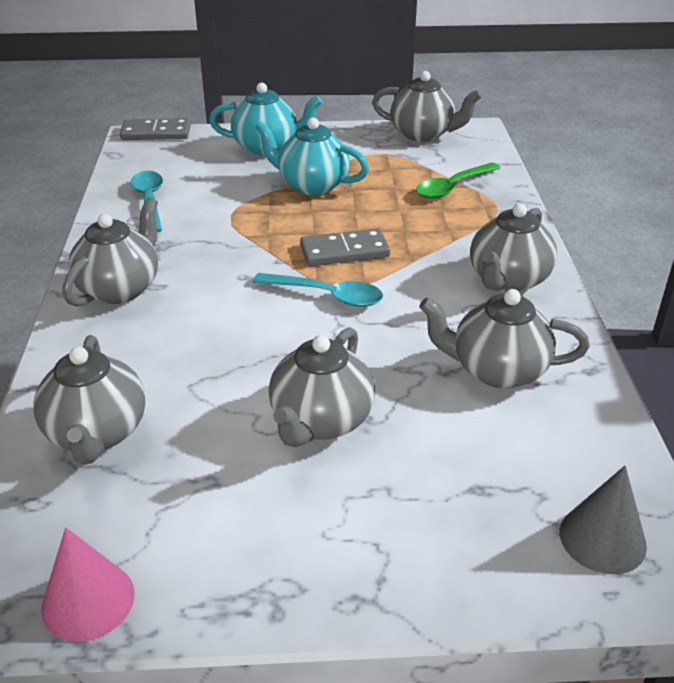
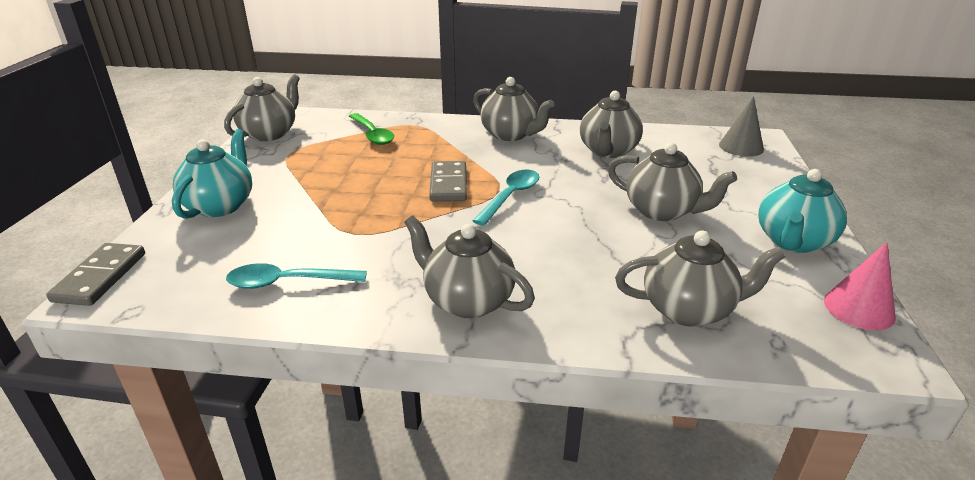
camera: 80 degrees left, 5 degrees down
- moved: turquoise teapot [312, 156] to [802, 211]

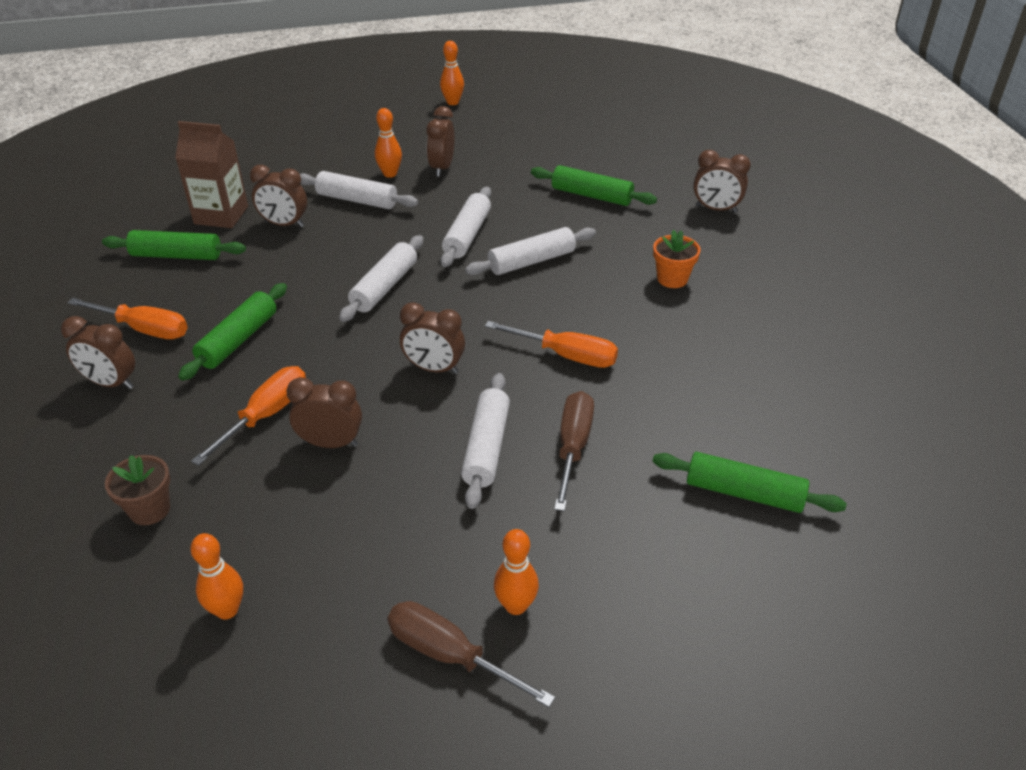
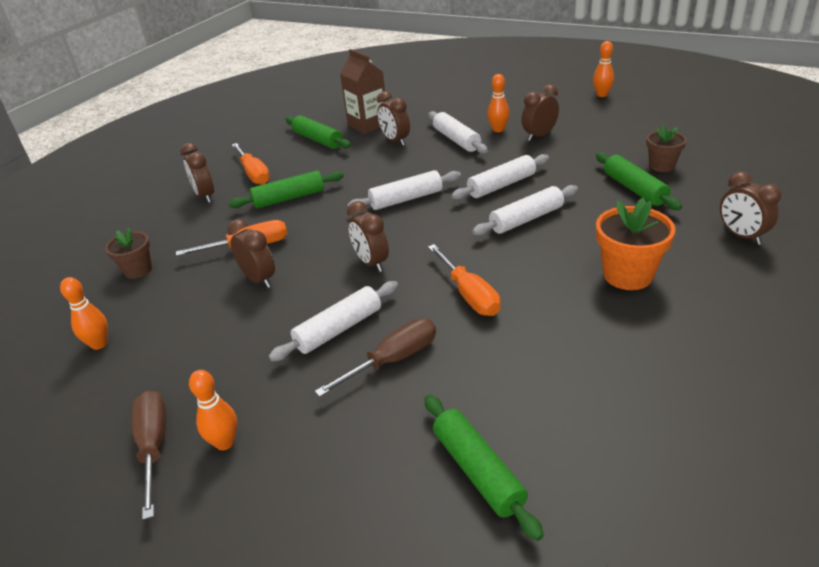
camera: 45 degrees right, 5 degrees down
- turned: white rolling pin [530, 251] = [525, 210] 45 degrees counterclockwise
- resized: orange flower pot [677, 259] = [635, 244] x1.58
- added: brown flower pot [666, 148]

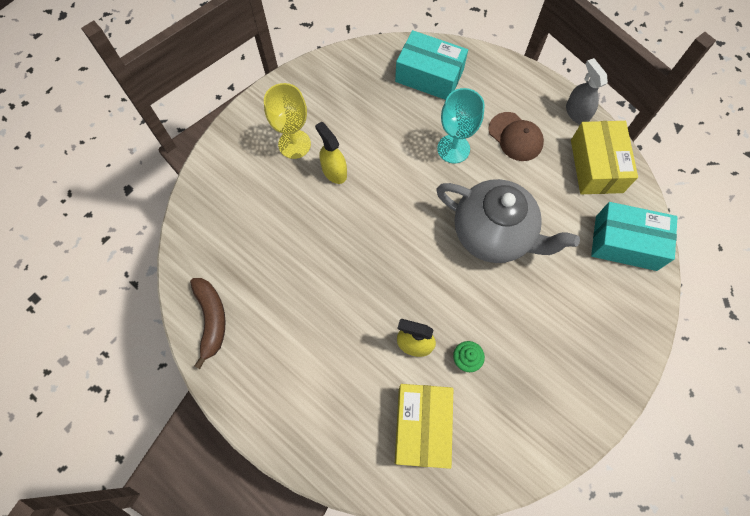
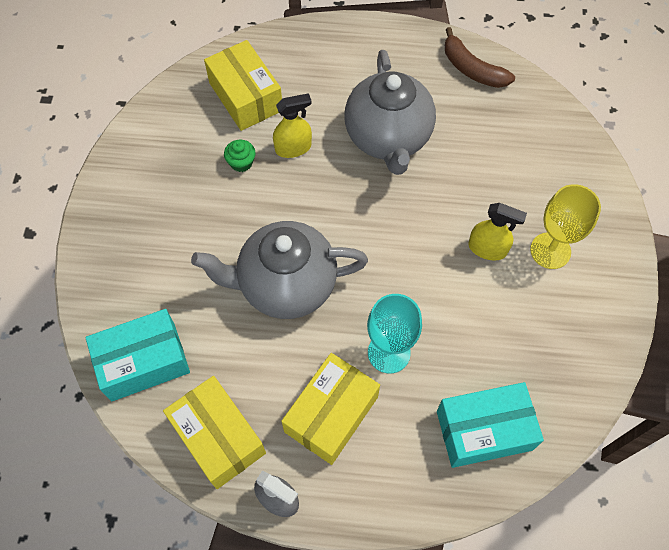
camera: 145 degrees right, 5 degrees down
- replaced: brown cap [516, 136] to yellow box [330, 409]
- added: grey teapot [390, 112]

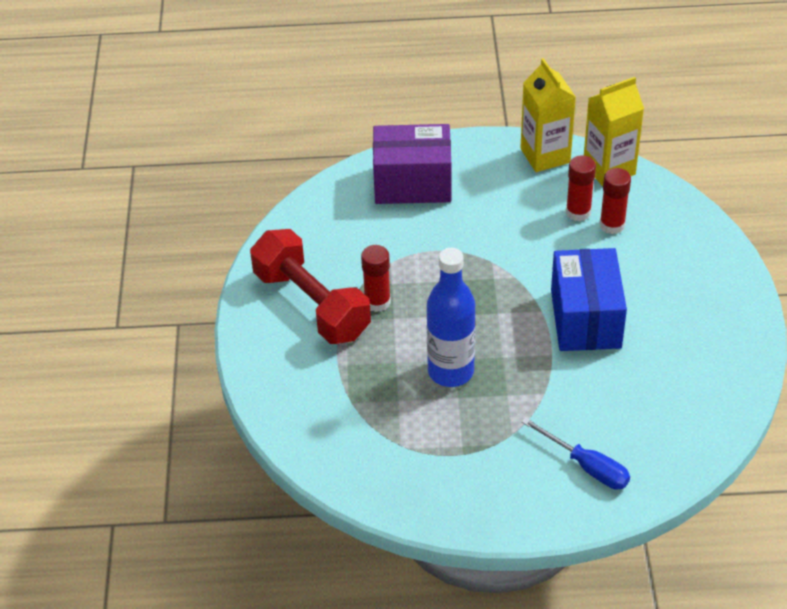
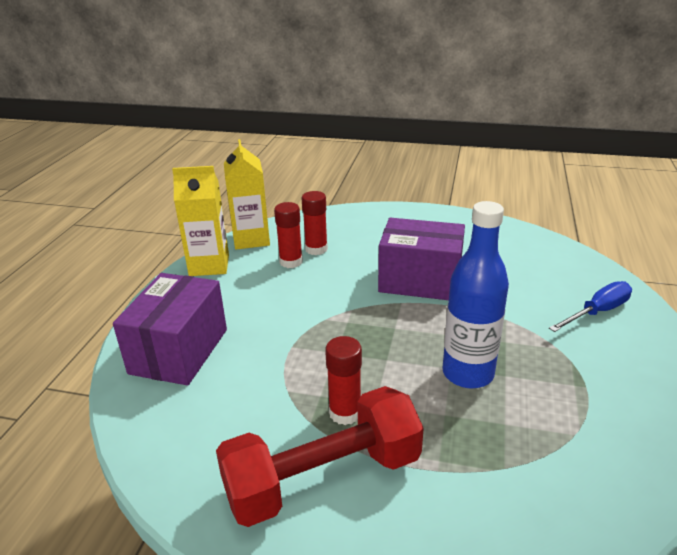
camera: 75 degrees left, 15 degrees down
- recoloured: blue box [589, 299] to purple box [421, 259]

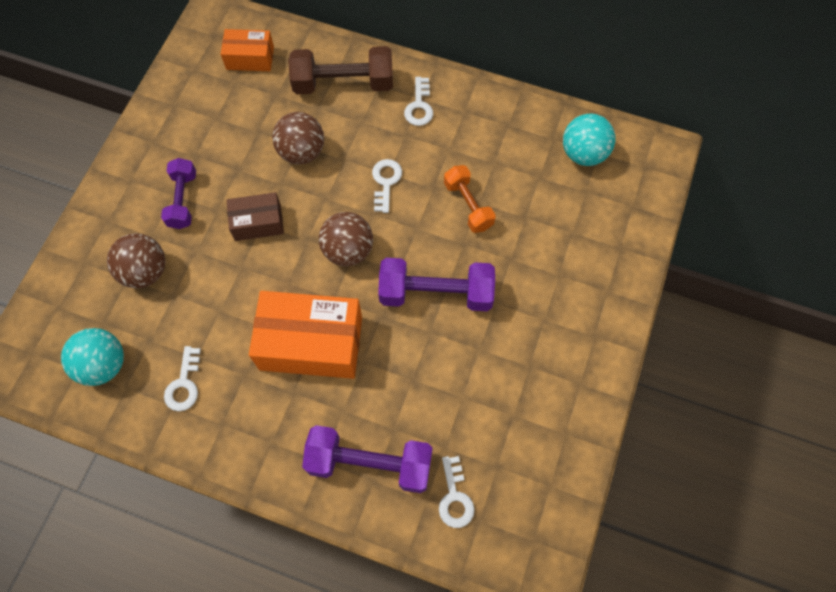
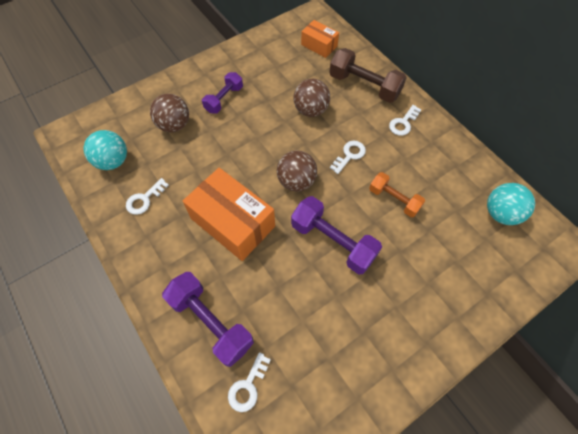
camera: 35 degrees right, 5 degrees down
- removed: brown box [255, 216]
- turned: orange dumbbell [470, 199] = [397, 194] 60 degrees counterclockwise

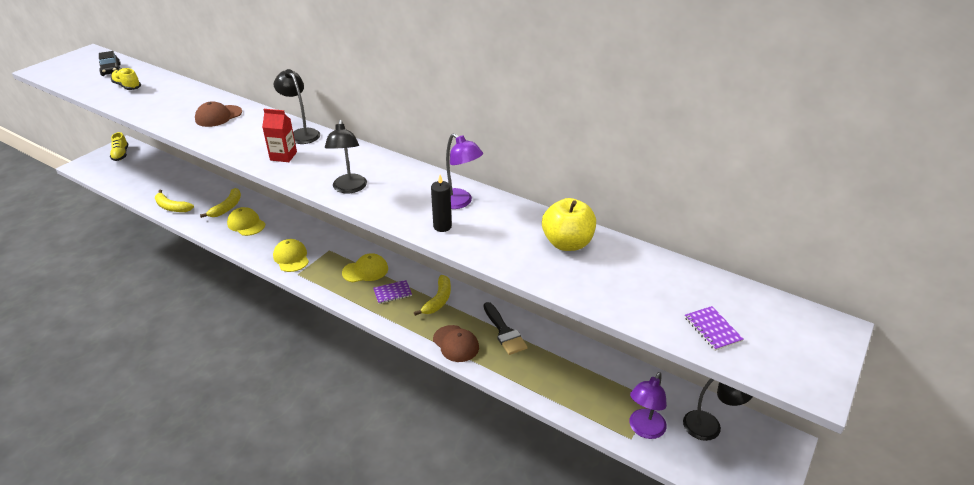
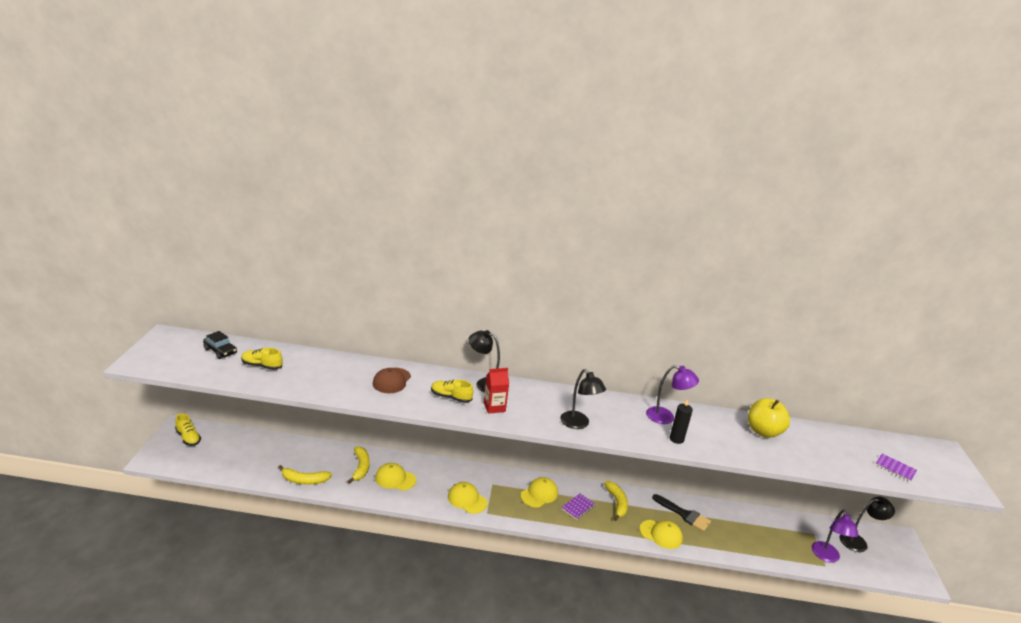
camera: 30 degrees left, 10 degrees down
- recoloured: brown cap [456, 343] to yellow cap [661, 534]
- added: yellow shoe [452, 391]

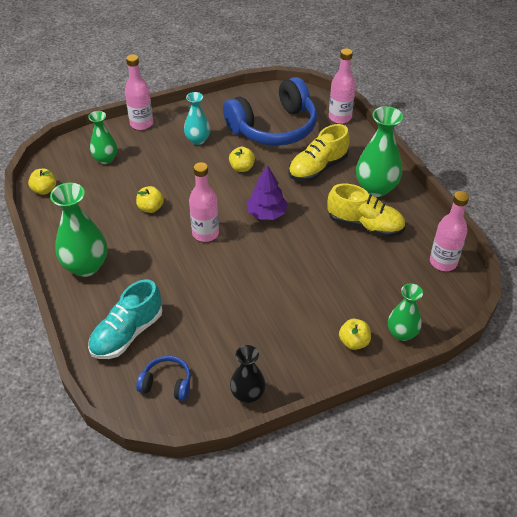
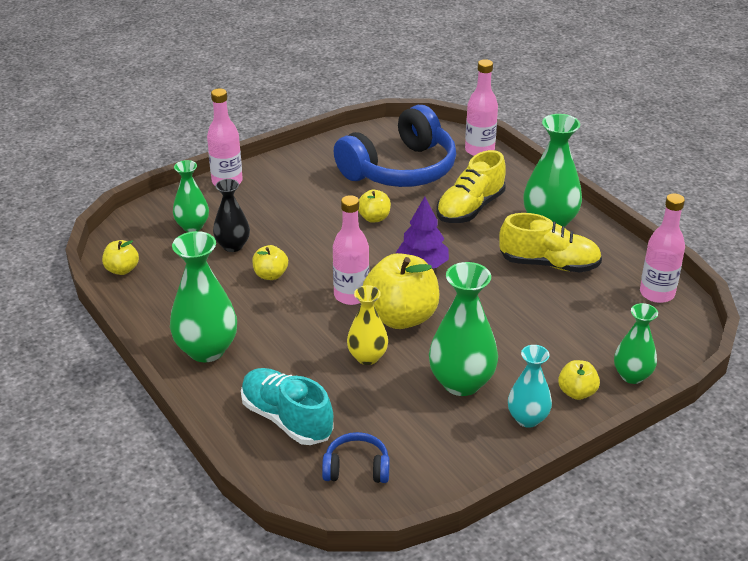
camera: 10 degrees left, 10 degrees down
- turned: turquoise shoe [125, 319] = [287, 406] 105 degrees clockwise
- moved: turquoise vase [197, 118] to [530, 386]
- moved: black vase [248, 374] to [231, 215]
- added: yellow vase [367, 325]
- added: yellow apple [401, 291]
- added: green vase [463, 329]

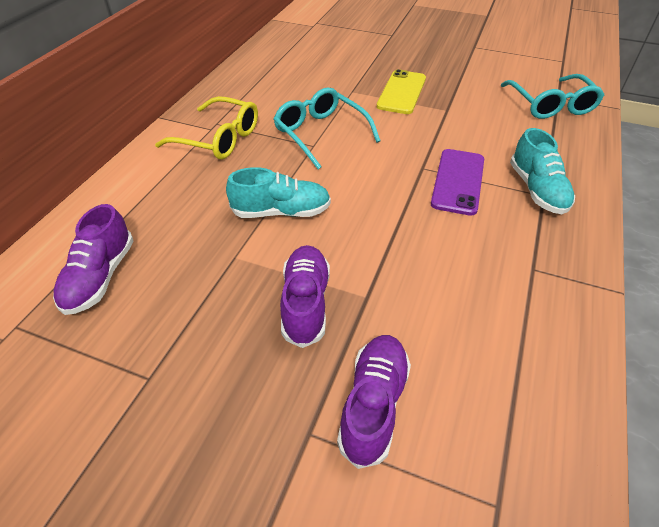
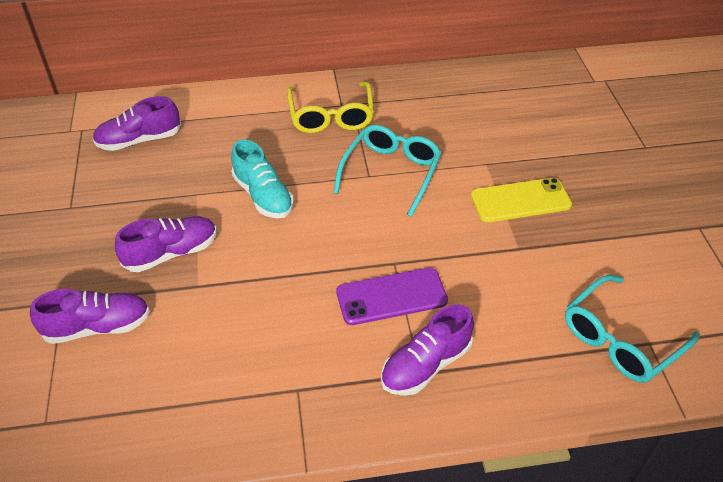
camera: 60 degrees right, 0 degrees up
- recoloured: turquoise shoe [542, 171] to purple shoe [427, 350]

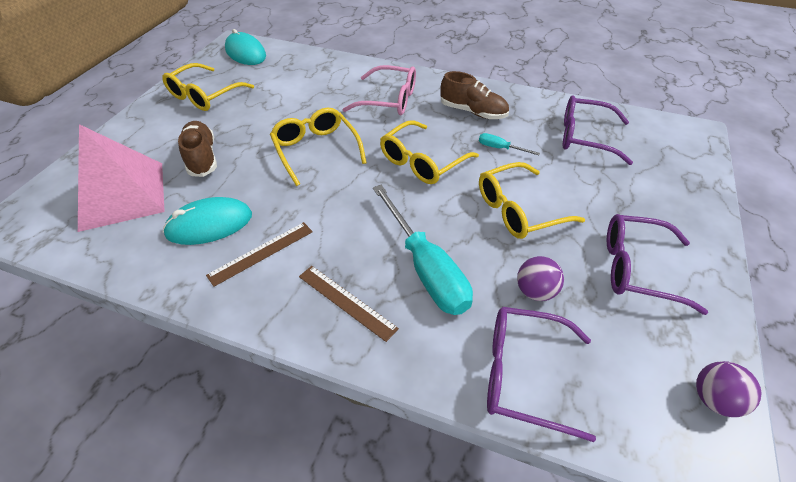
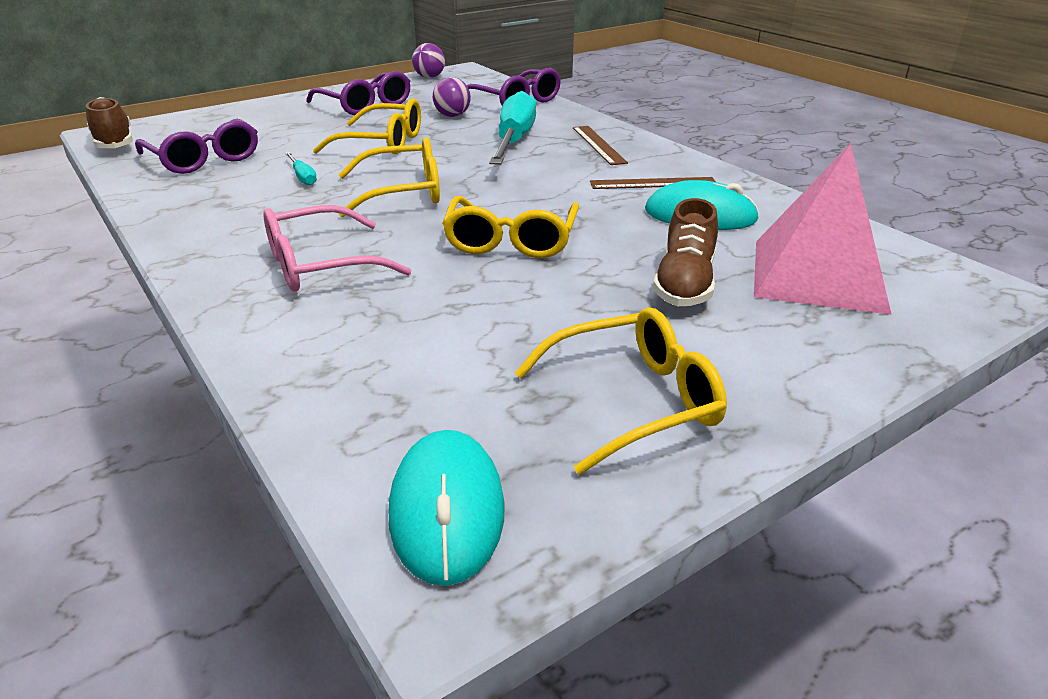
camera: 145 degrees left, 15 degrees down
- turned: pink glasses [379, 90] = [337, 248] 75 degrees counterclockwise
- moved: brown shoe [475, 95] to [109, 122]

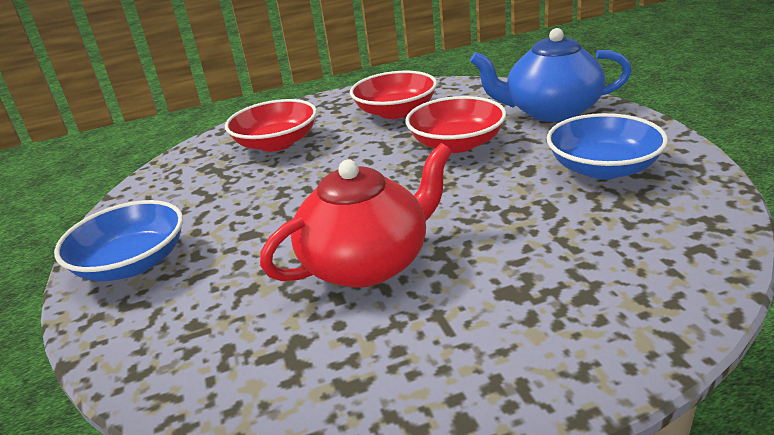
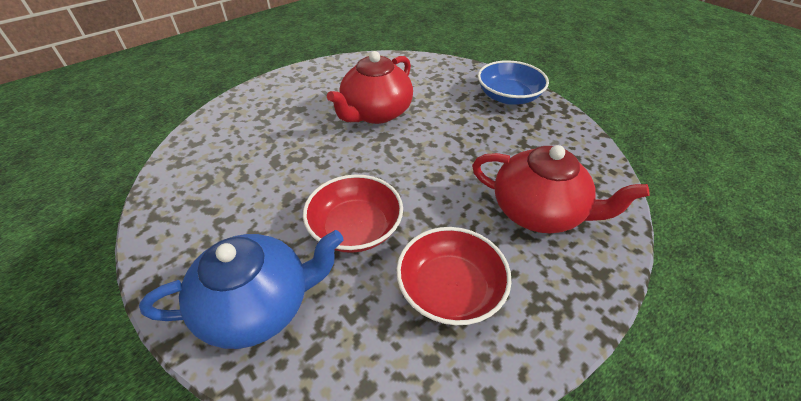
camera: 155 degrees right, 15 degrees up
- replaced: red bowl [271, 125] to red teapot [561, 189]
- removed: blue bowl [607, 146]

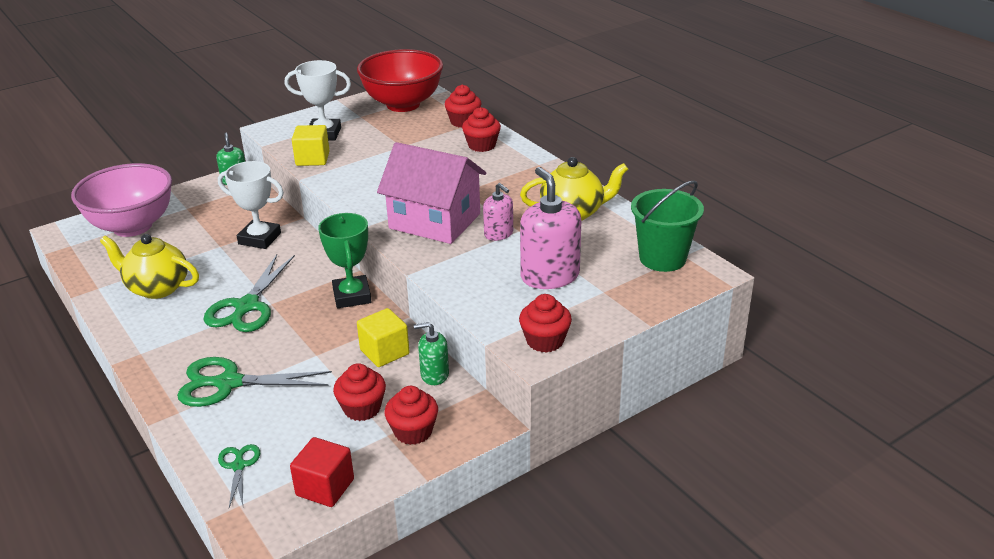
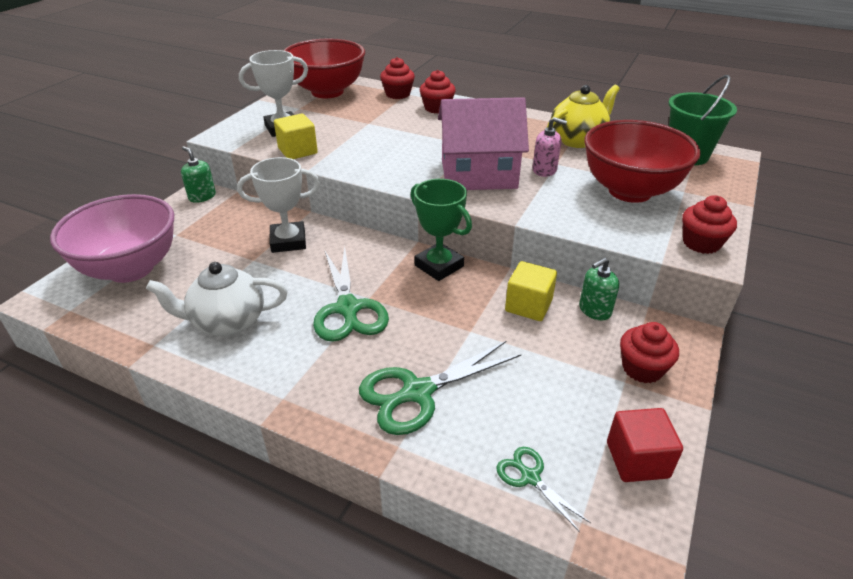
camera: 30 degrees left, 5 degrees up
- recoloured: yellow teapot [149, 266] to white teapot [216, 299]
- removed: red cupcake [359, 392]
- replaced: pink soap dispenser [550, 228] to red bowl [643, 161]

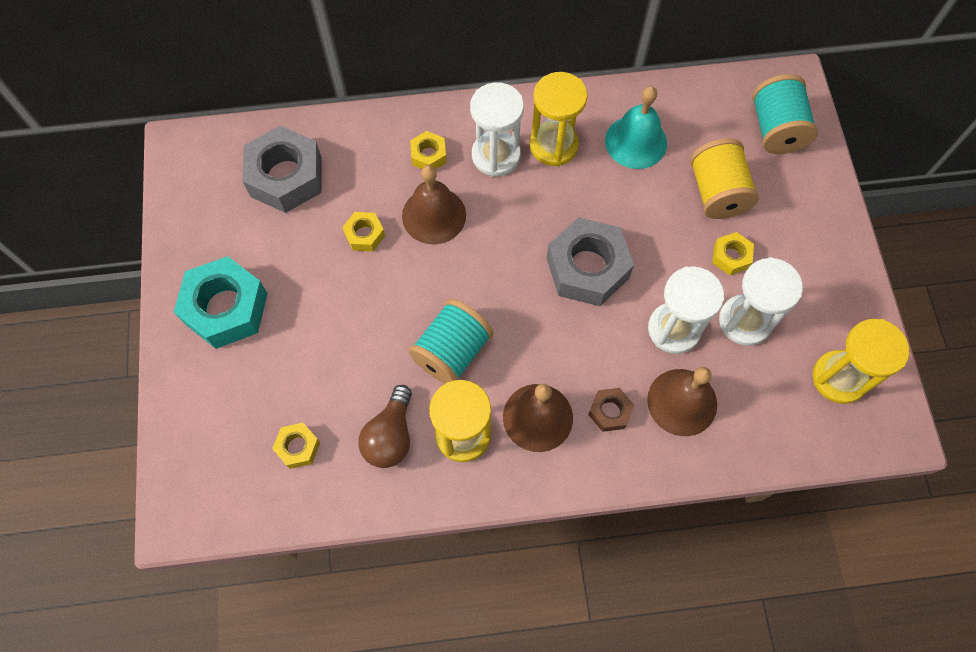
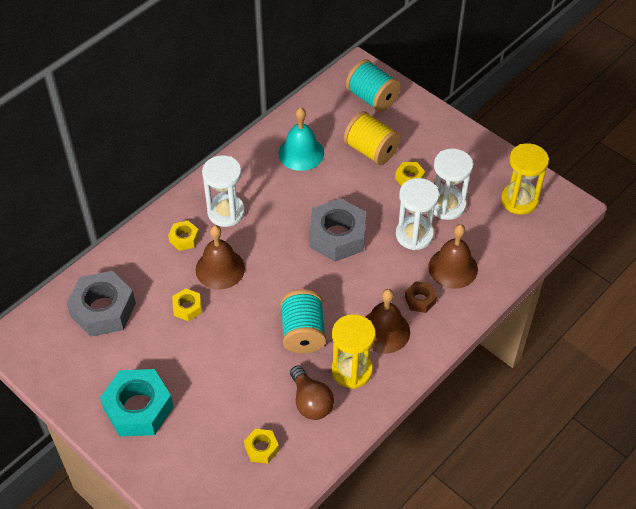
camera: 40 degrees left, 15 degrees down
- removed: yellow hourglass [558, 119]

